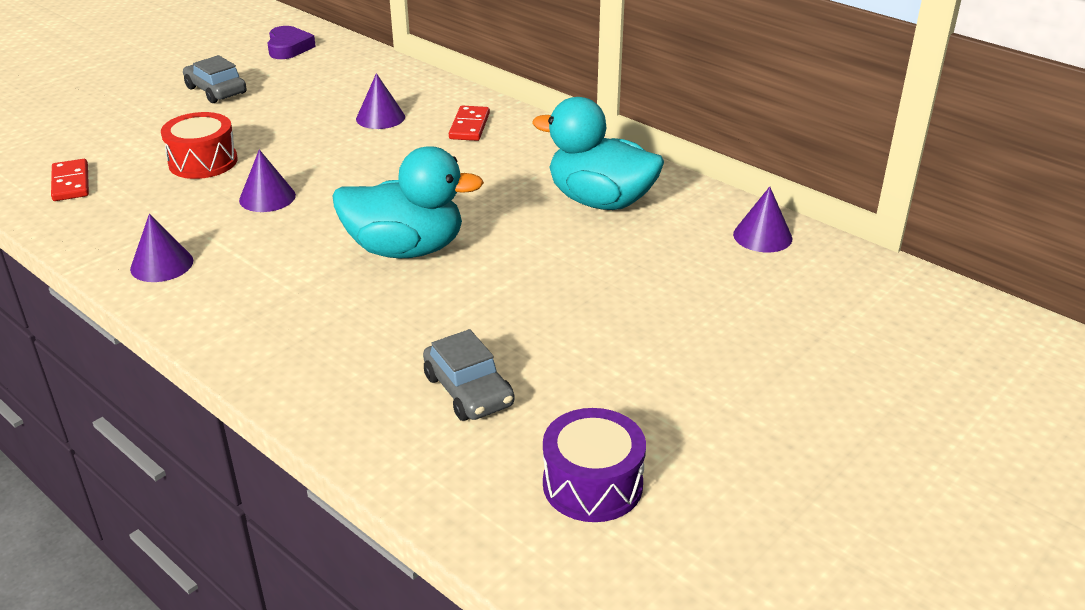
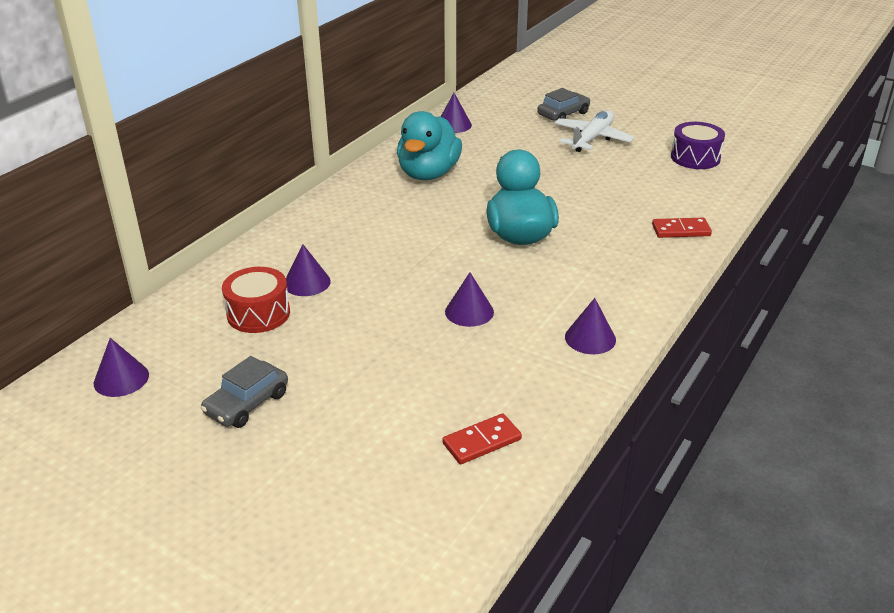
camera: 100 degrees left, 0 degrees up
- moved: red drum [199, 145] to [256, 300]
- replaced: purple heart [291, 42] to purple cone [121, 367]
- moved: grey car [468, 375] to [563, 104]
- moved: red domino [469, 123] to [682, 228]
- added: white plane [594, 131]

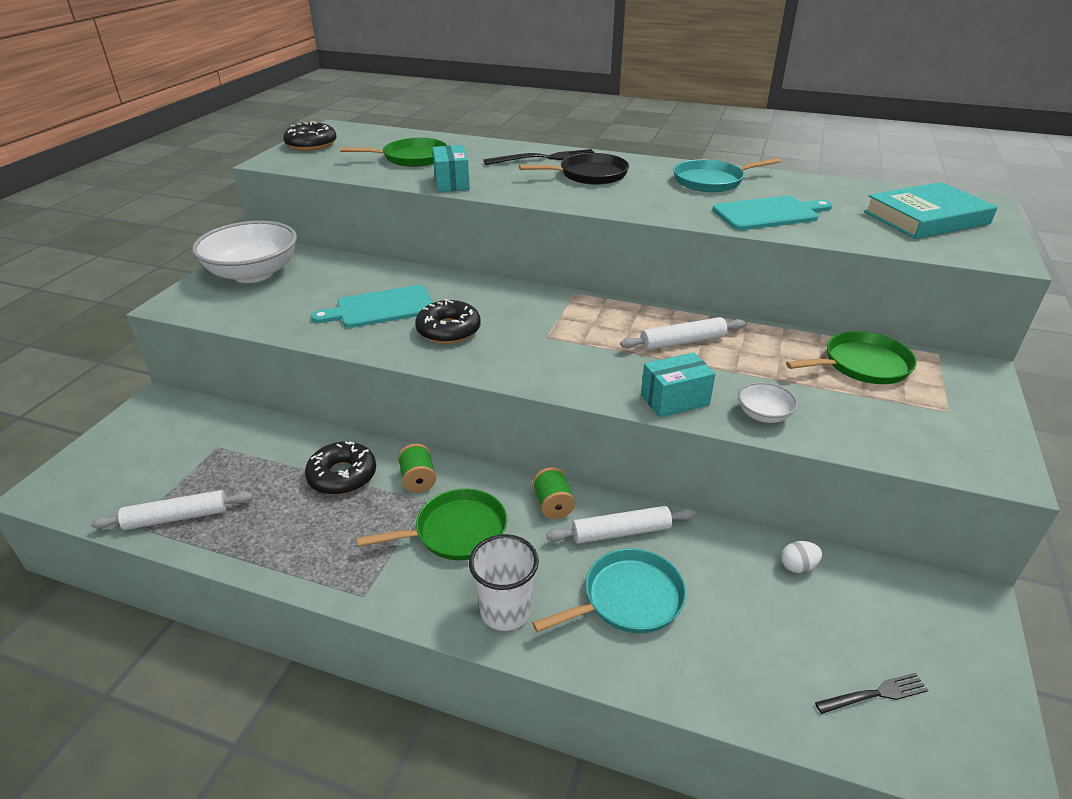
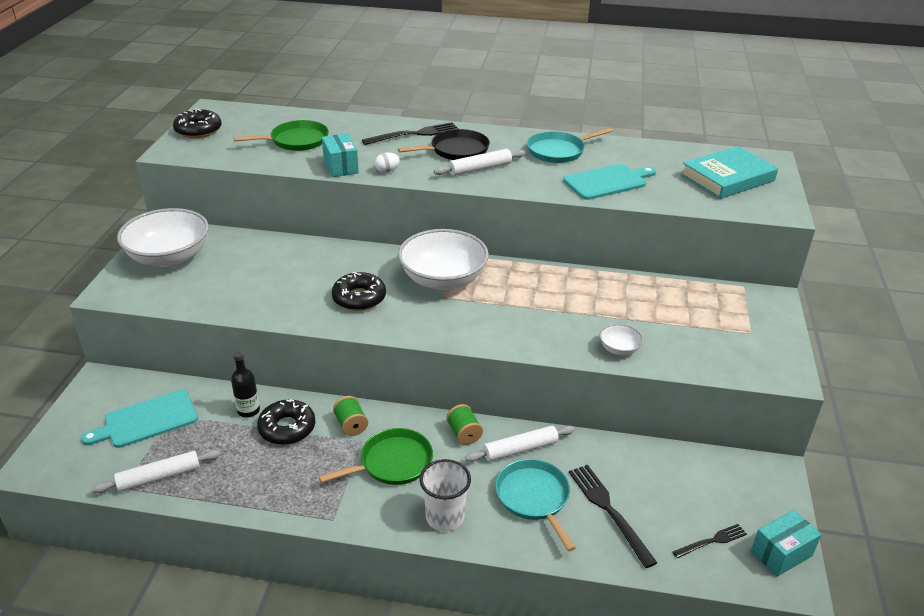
camera: 10 degrees left, 0 degrees up
- moved: turquoise cutting board [372, 306] to [139, 419]
- turned: turquoise pan [609, 590] = [535, 505] 75 degrees counterclockwise
- moved: white rolling pin [683, 333] to [480, 162]
- moved: turquoise box [678, 384] to [786, 543]
- moved: white egg [801, 557] to [387, 162]
- removed: green pan [851, 357]
- added: black bottle [245, 384]
- added: white bowl [443, 259]
- added: black fork [613, 516]

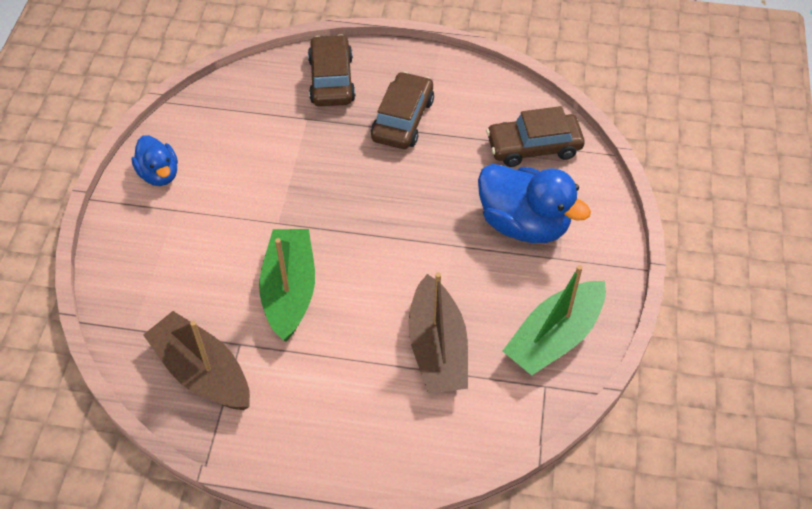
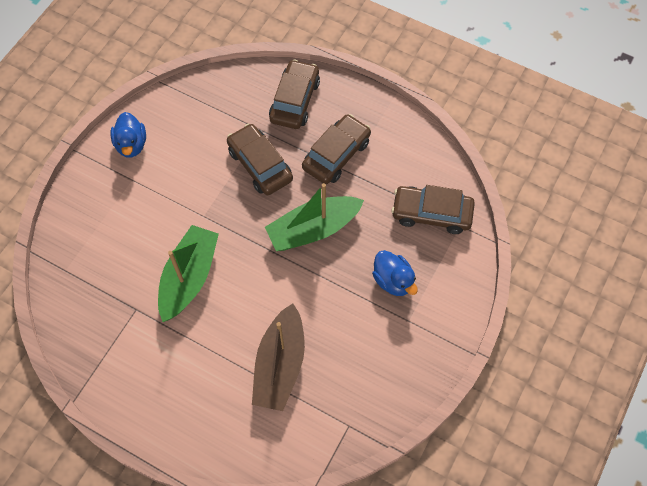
camera: 20 degrees right, 10 degrees up
- removed: brown boat [196, 360]
- resized: blue duck [534, 203] = [395, 273] x0.58
- moved: green boat [554, 320] to [314, 217]
- added: brown car [260, 159]

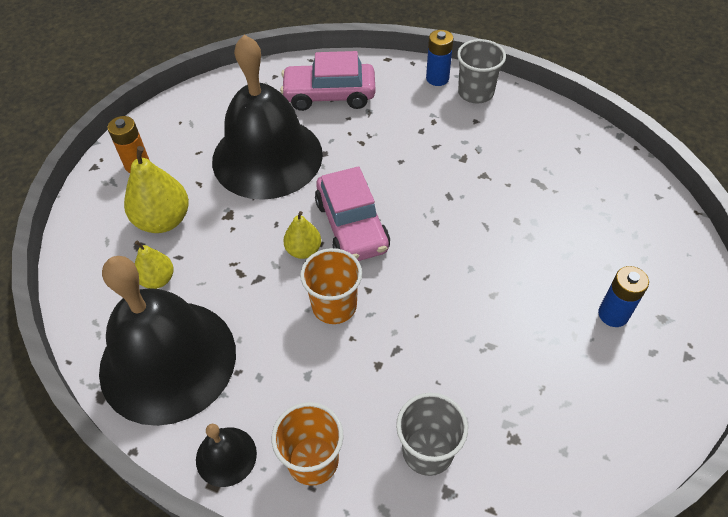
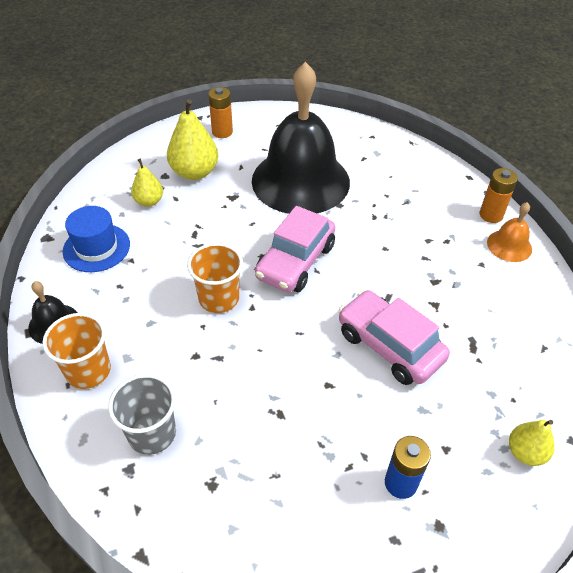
camera: 45 degrees right, 5 degrees down
- replaced: black bell [167, 341] to blue hat [96, 239]
- moved: pink car [327, 81] to [394, 337]
- moved: yellow pear [302, 235] to [532, 443]
- recoloured: blue battery [440, 58] to orange battery [499, 195]
- replaced: grey cup [481, 71] to orange bell [509, 232]

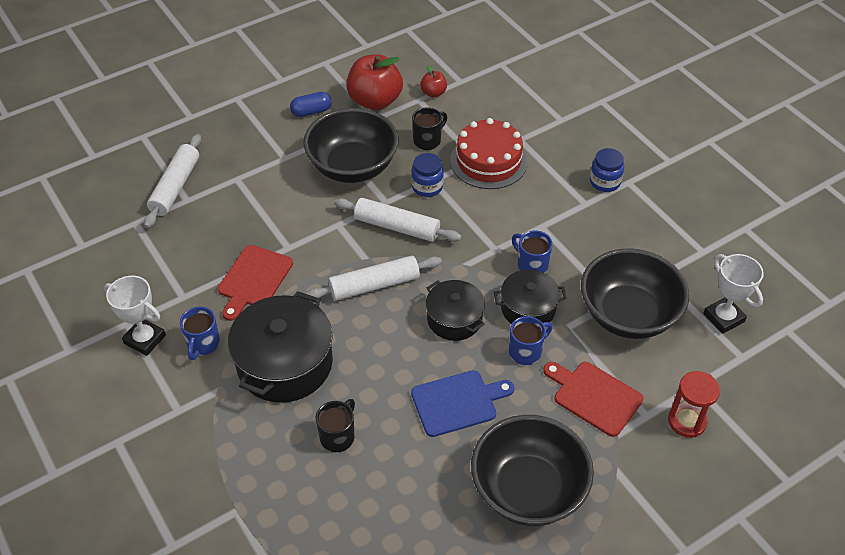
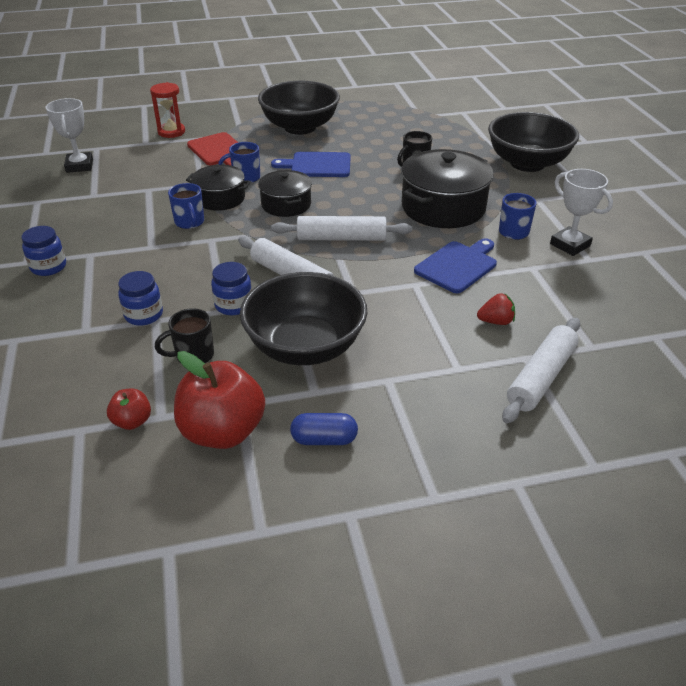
camera: 160 degrees left, 10 degrees down
- recoloured: red cutting board [255, 283] to blue cutting board [455, 265]
- replaced: red cake [488, 153] to blue jar [140, 298]
- moved: black bowl [635, 293] to [533, 142]
- added: red strawberry [496, 309]

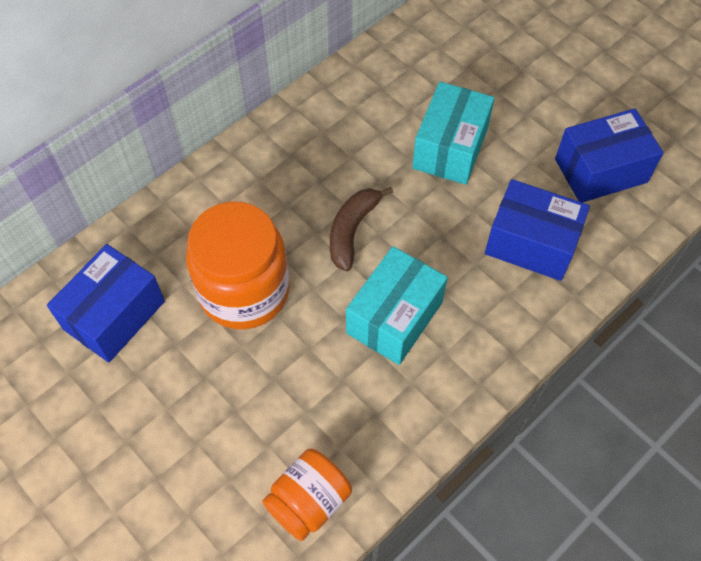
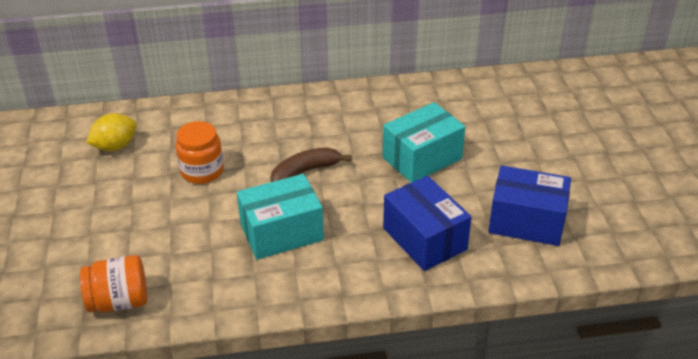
camera: 35 degrees right, 20 degrees down
- replaced: blue box [106, 303] to yellow lemon [111, 132]
- resized: orange jar [238, 265] = [199, 152] x0.60

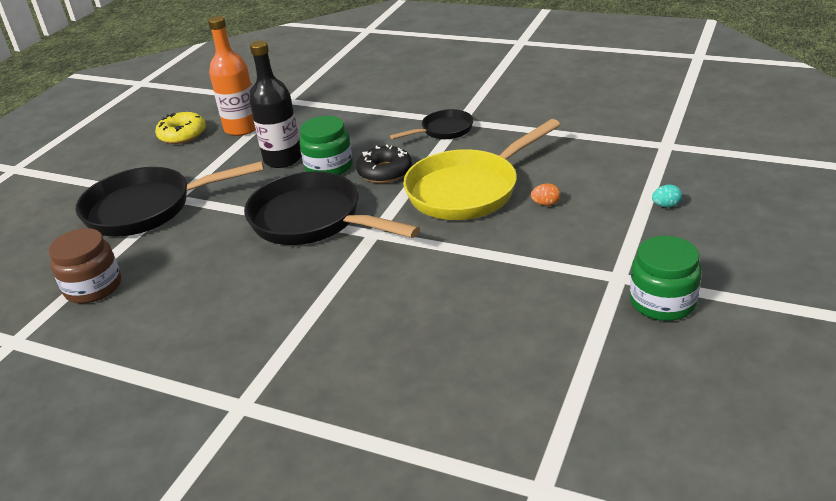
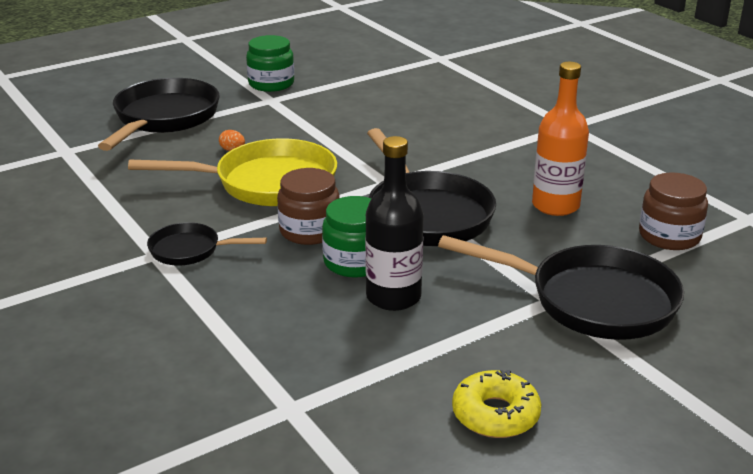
camera: 150 degrees left, 5 degrees down
- moved: orange bottle [232, 76] to [560, 139]
- replaced: black donut [384, 164] to brown jar [308, 206]
- replaced: turquoise egg [667, 196] to black pan [159, 114]

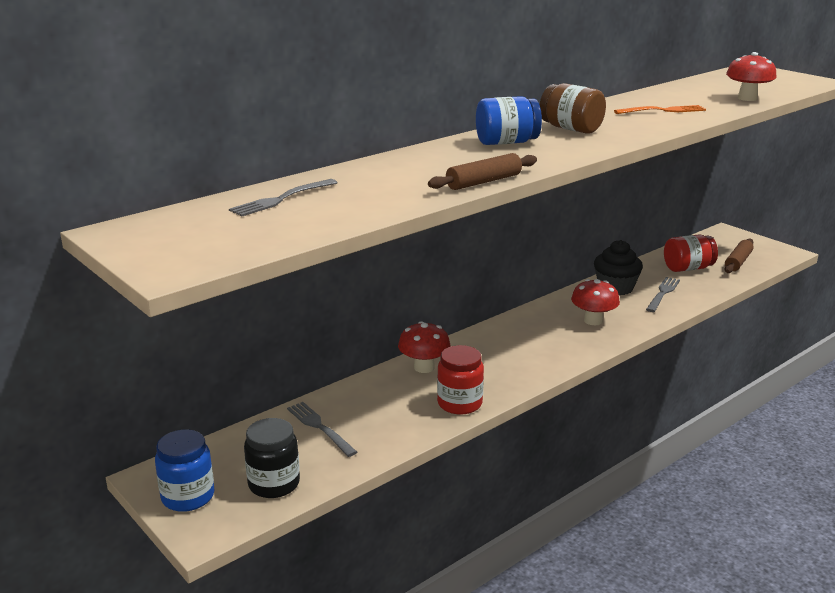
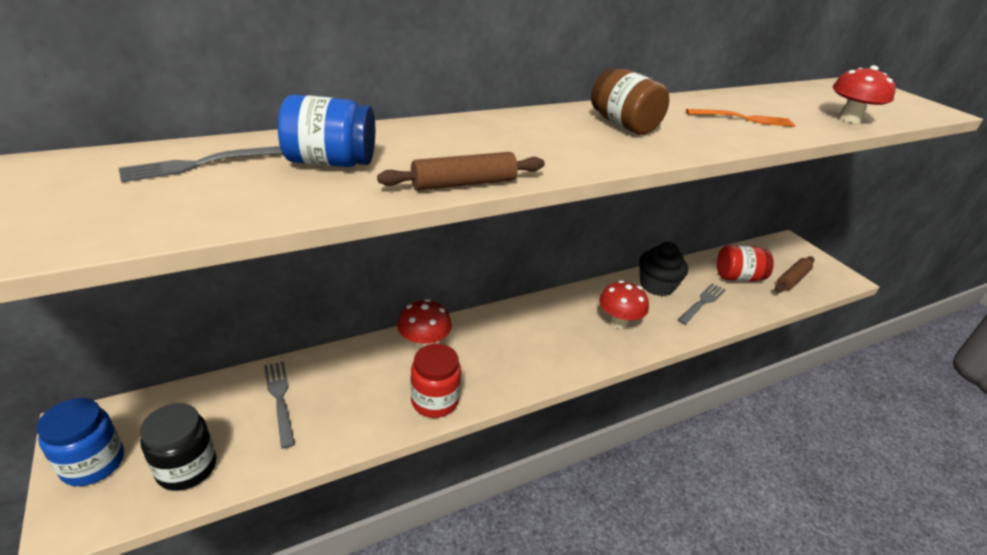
camera: 10 degrees right, 10 degrees up
- moved: blue jar [509, 120] to [326, 131]

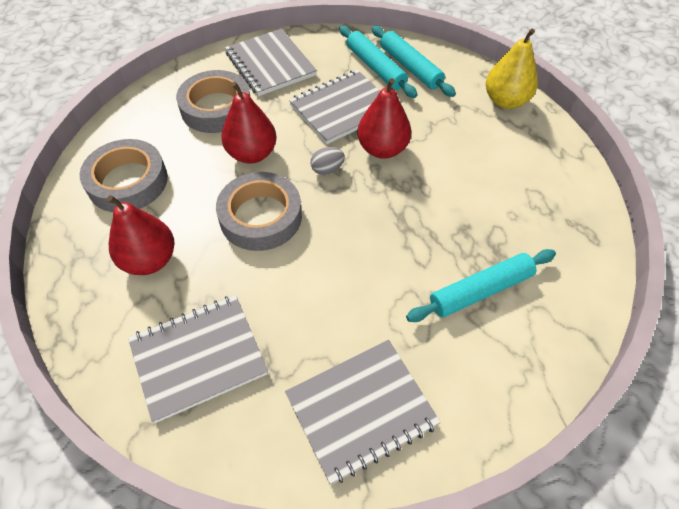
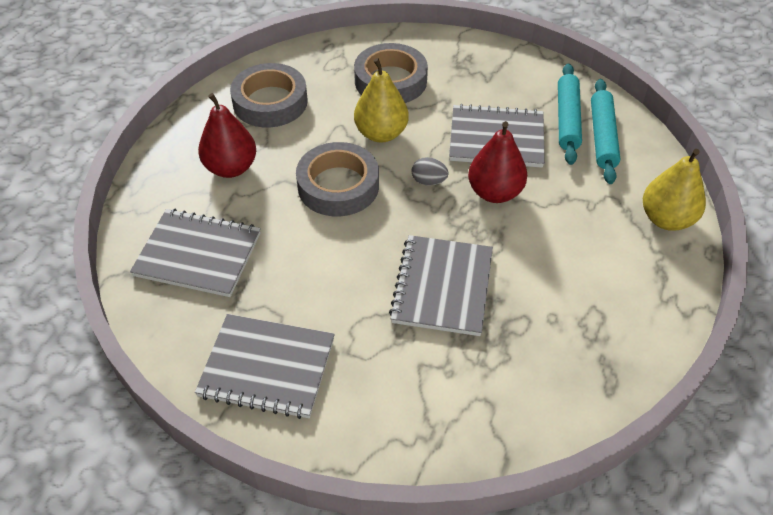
camera: 40 degrees right, 5 degrees down
- recoloured: red pear [248, 123] to yellow pear [381, 100]
- moved: grey notebook [271, 62] to [441, 285]
- removed: turquoise rolling pin [481, 285]

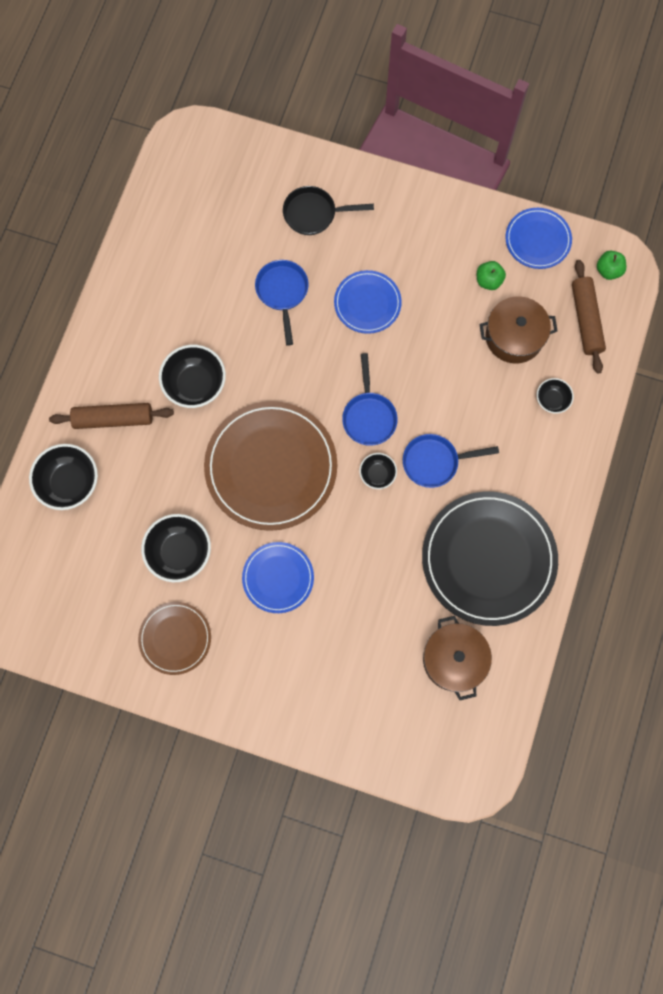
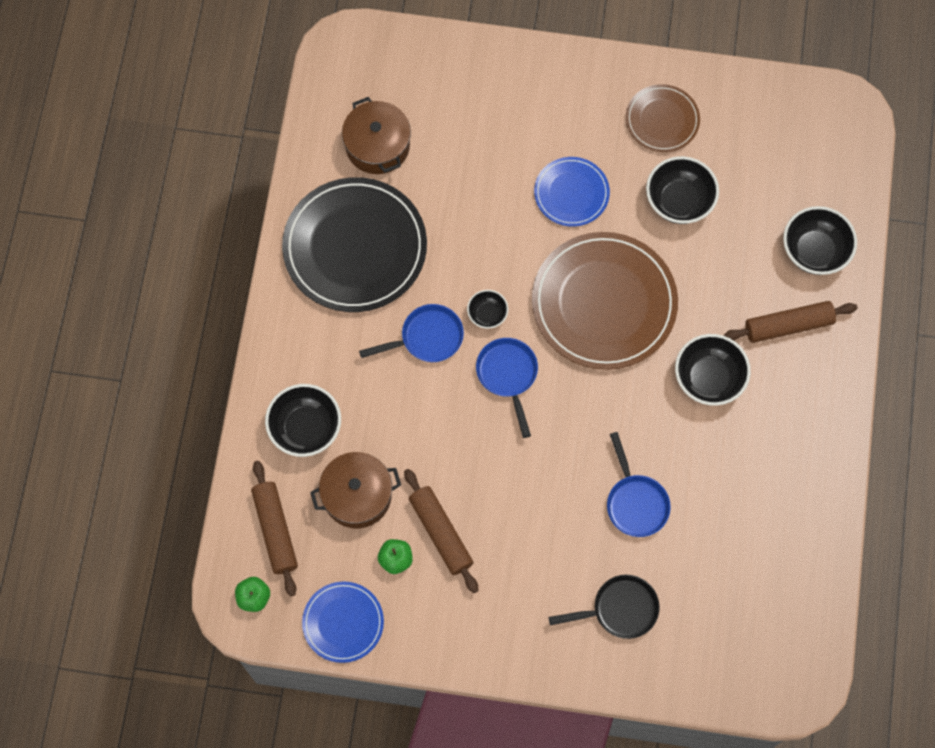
camera: 170 degrees right, 5 degrees down
- removed: blue plate [368, 302]
- resized: black bowl [555, 396] = [303, 420] x1.79
- added: brown rolling pin [441, 531]

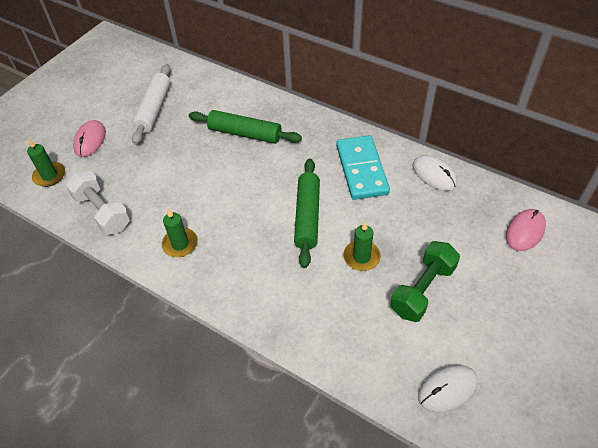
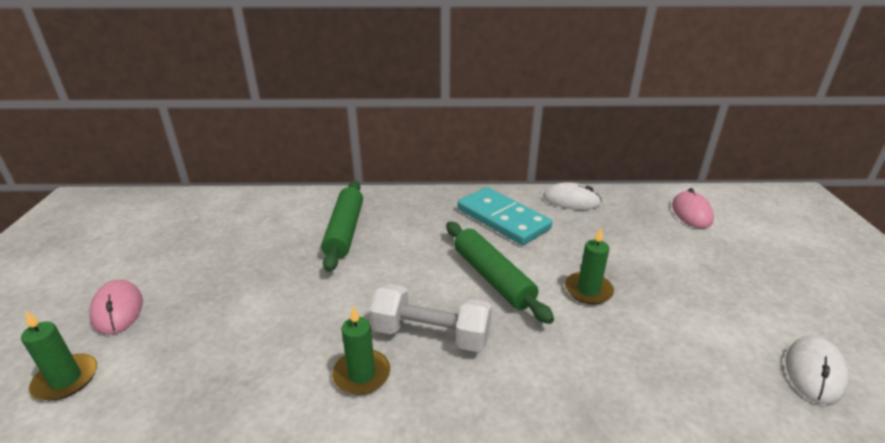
camera: 35 degrees left, 20 degrees down
- moved: white dumbbell [98, 202] to [431, 318]
- removed: white rolling pin [151, 104]
- turned: green rolling pin [245, 127] = [342, 226] 75 degrees counterclockwise
- removed: green dumbbell [425, 281]

